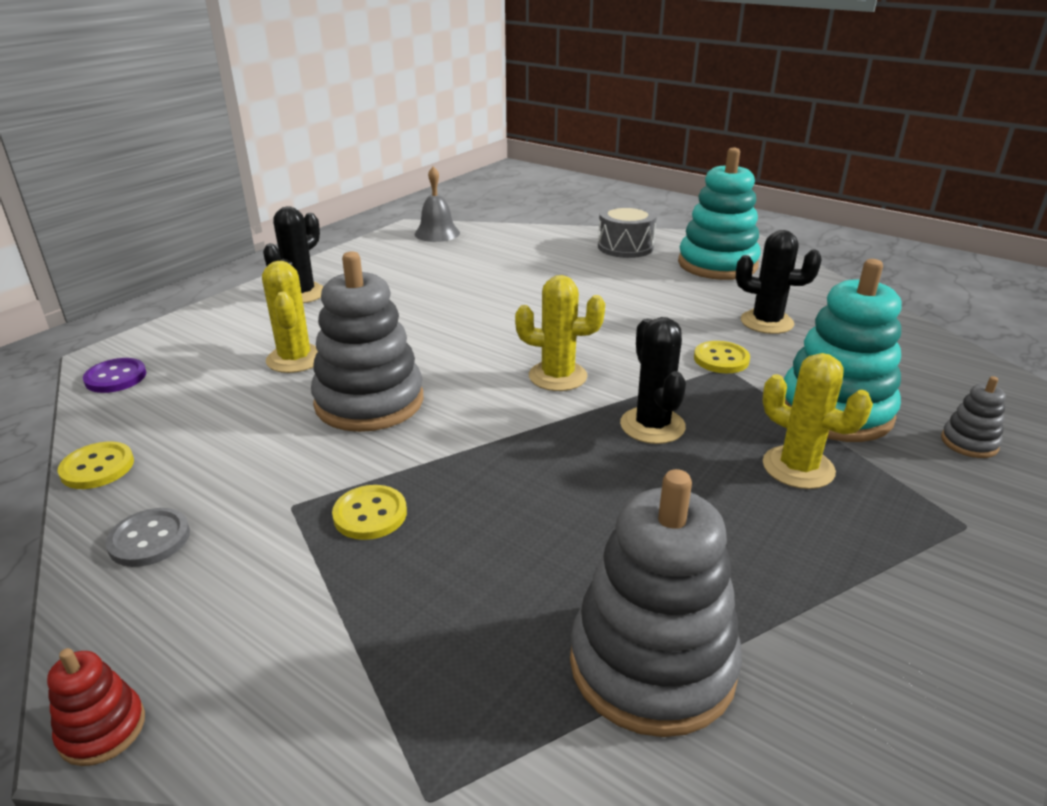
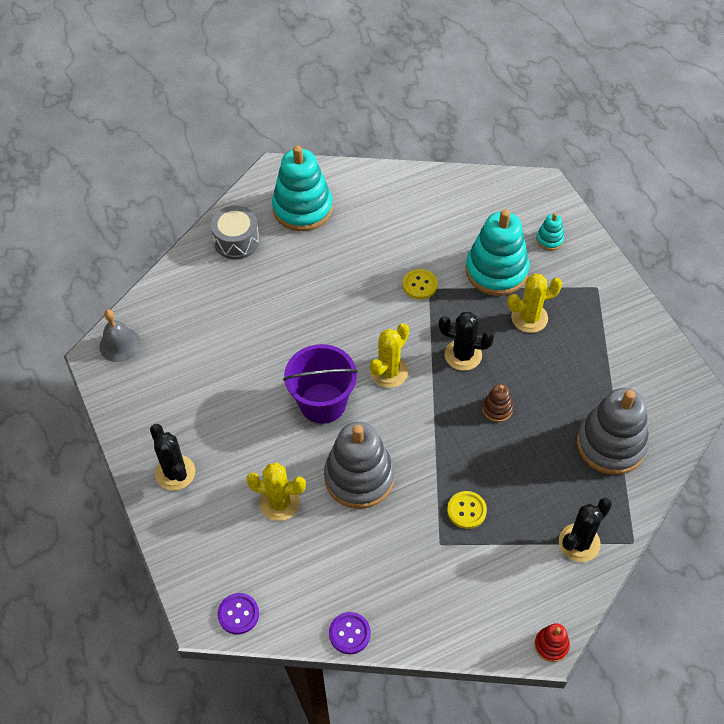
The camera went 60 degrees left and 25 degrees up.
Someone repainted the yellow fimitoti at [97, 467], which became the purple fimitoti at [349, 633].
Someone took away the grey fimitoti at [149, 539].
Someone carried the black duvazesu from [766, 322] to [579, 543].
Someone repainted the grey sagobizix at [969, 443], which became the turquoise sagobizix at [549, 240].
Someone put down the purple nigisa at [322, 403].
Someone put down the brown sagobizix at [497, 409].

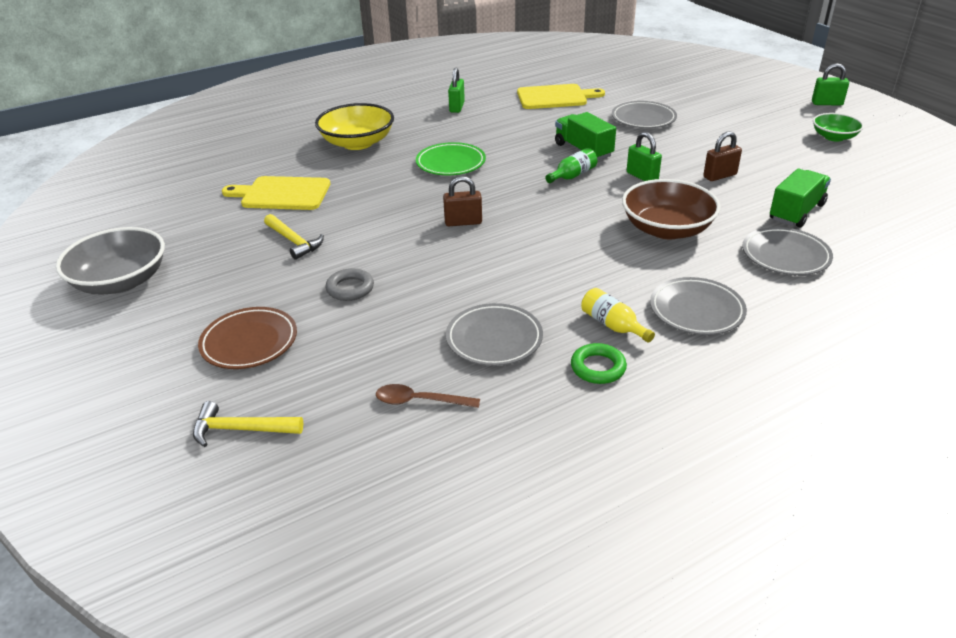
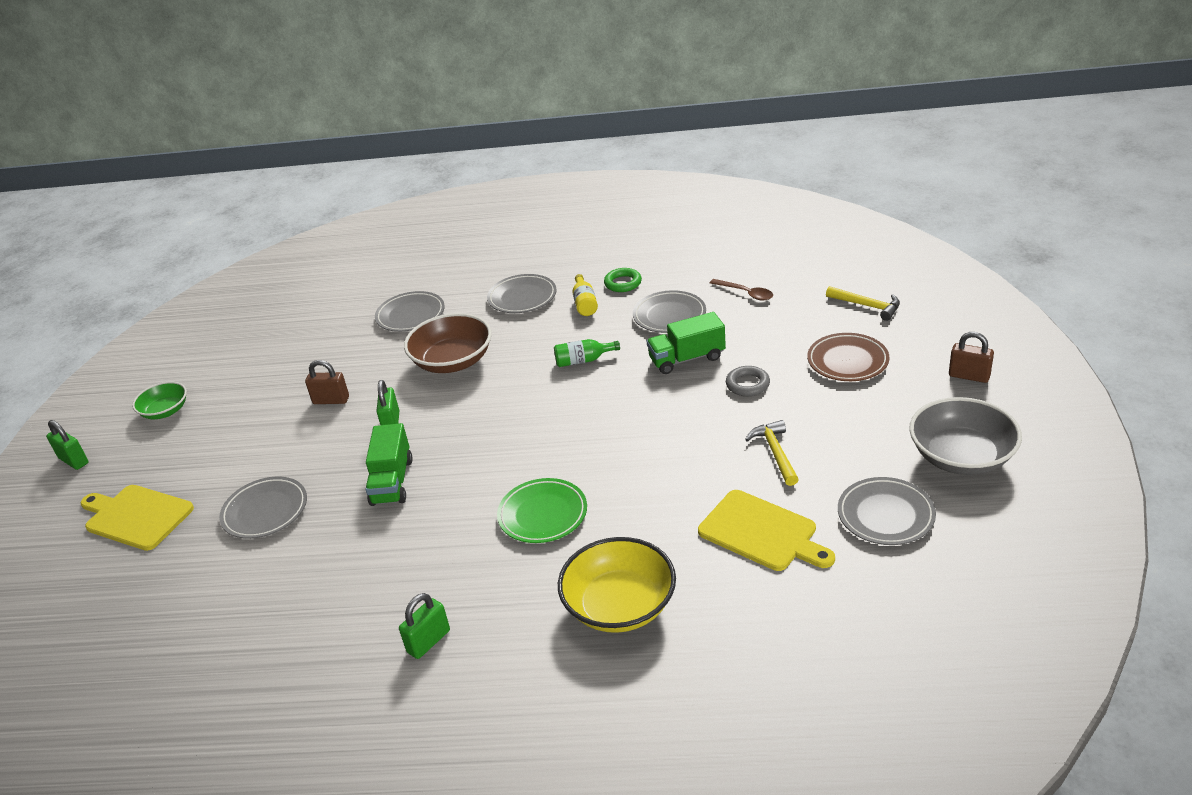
The camera went 145 degrees left and 0 degrees up.
Someone carried the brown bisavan from [463, 222] to [969, 376].
Someone carried the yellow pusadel from [555, 97] to [136, 516].
Someone carried the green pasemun from [573, 175] to [583, 360].
Someone carried the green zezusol from [796, 212] to [687, 359].
Someone put down the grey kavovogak at [885, 515].

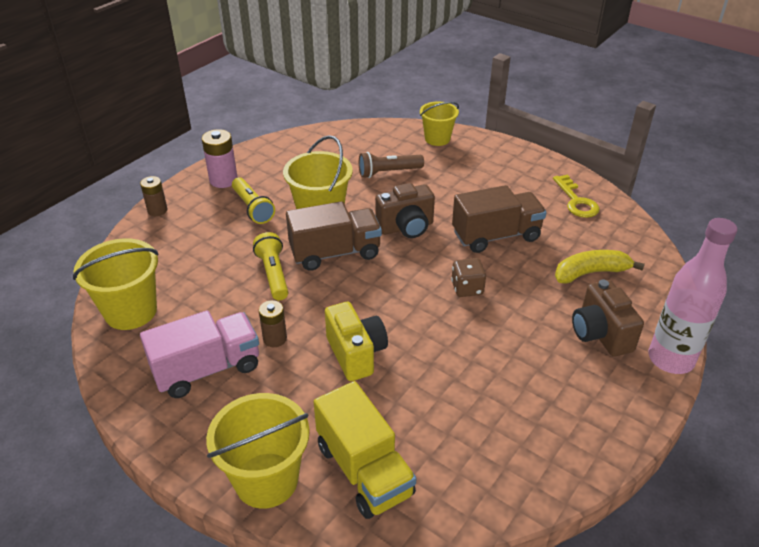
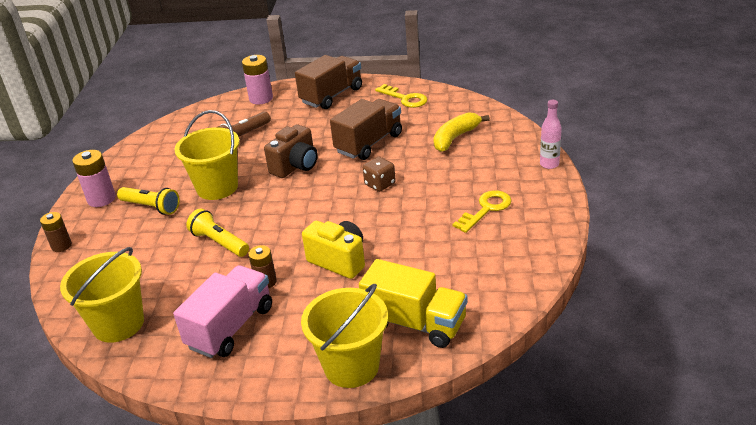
The camera went 30 degrees left and 5 degrees down.
Someone carried the brown zezusol from [335, 253] to [332, 95].
Someone swapped the yellow nigisa at [437, 139] for the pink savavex at [261, 98].
Someone took away the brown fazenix at [600, 334].
Someone scaled the pink pasemun at [670, 359] by 0.54.
Someone put down the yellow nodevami at [486, 209].

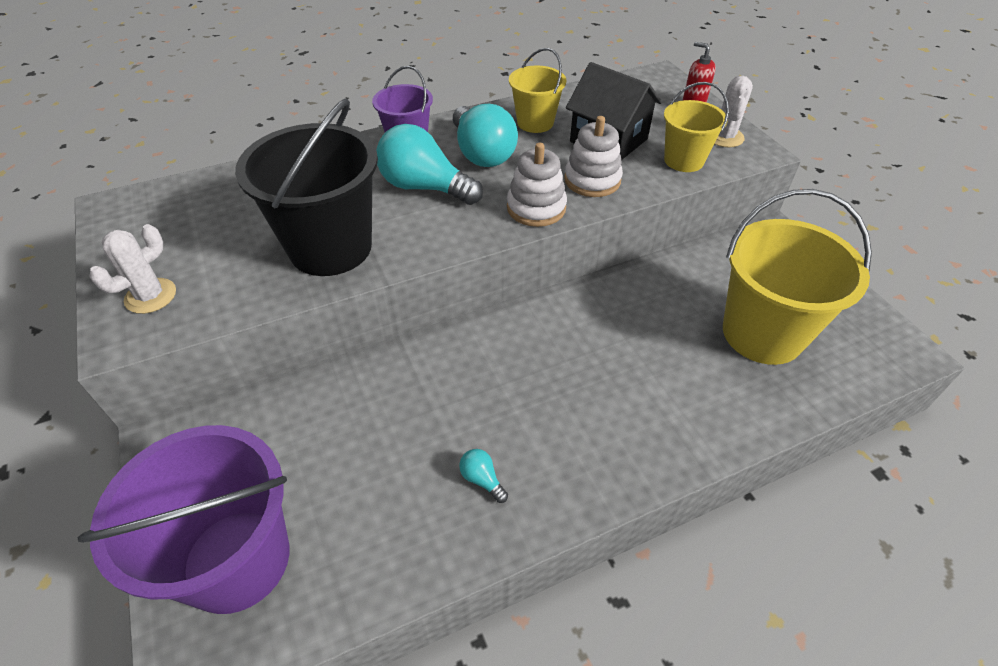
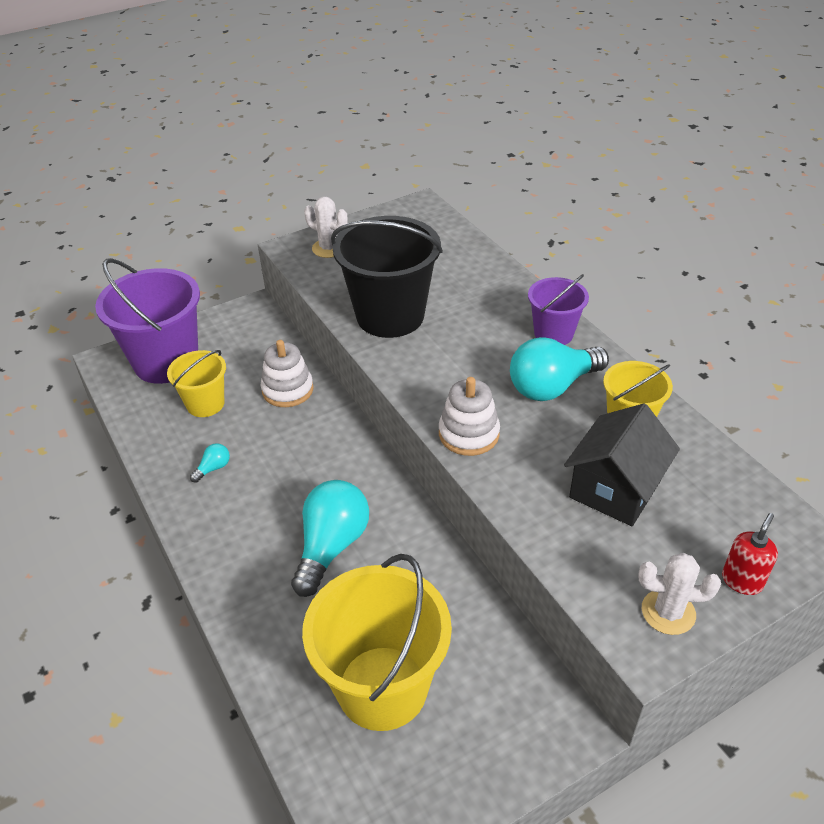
The camera went 85 degrees right and 5 degrees down.
Someone carried the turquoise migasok from [425, 187] to [331, 546].
Someone carried the white sagobizix from [592, 180] to [287, 390].
Someone carried the yellow nigisa from [684, 160] to [205, 404].

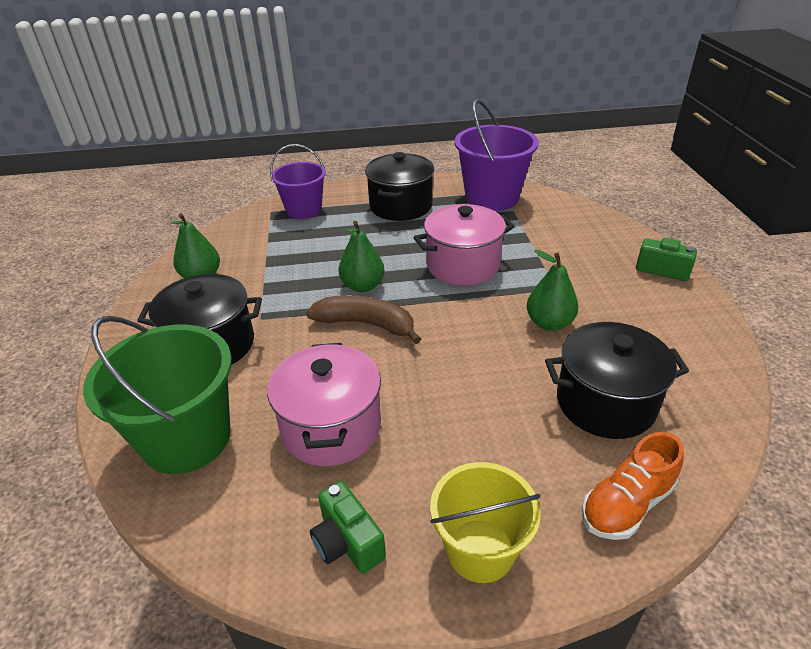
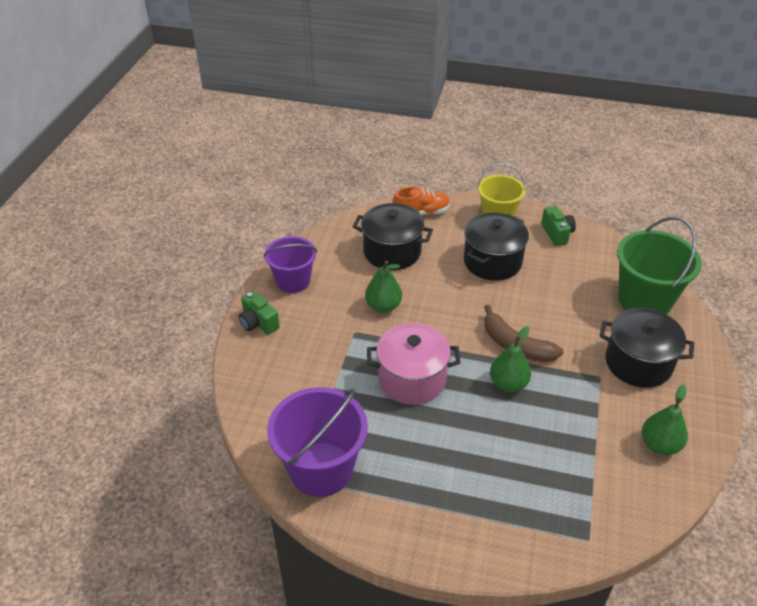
The camera went 160 degrees left and 5 degrees up.
Someone took away the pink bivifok at [331, 427].
Someone carried the purple nigisa from [304, 210] to [293, 281].
Someone carried the black bivifok from [401, 206] to [492, 261].

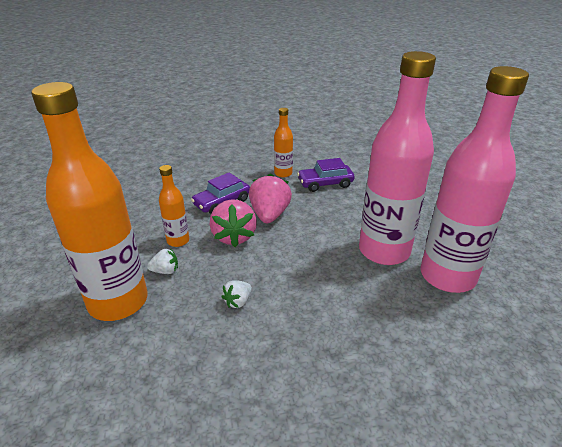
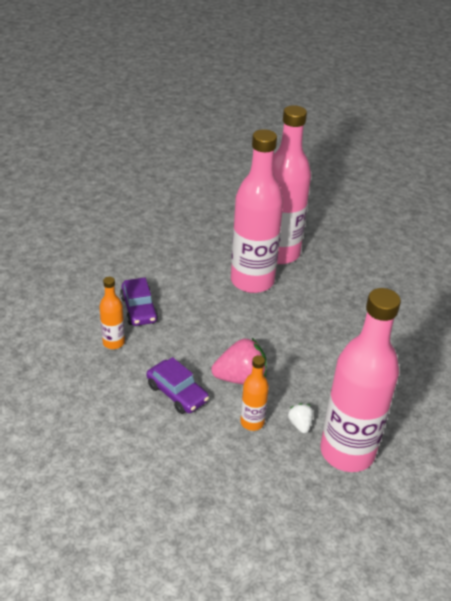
The camera went 95 degrees left and 5 degrees up.
Someone repainted the orange pasemun at [118, 302], which became the pink pasemun at [347, 452].
Someone took away the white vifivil at [238, 301].
Someone took away the pink vifivil at [269, 215].

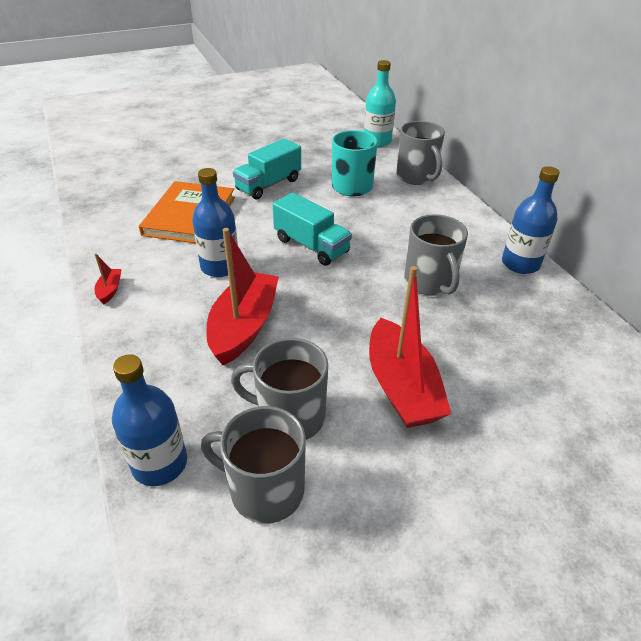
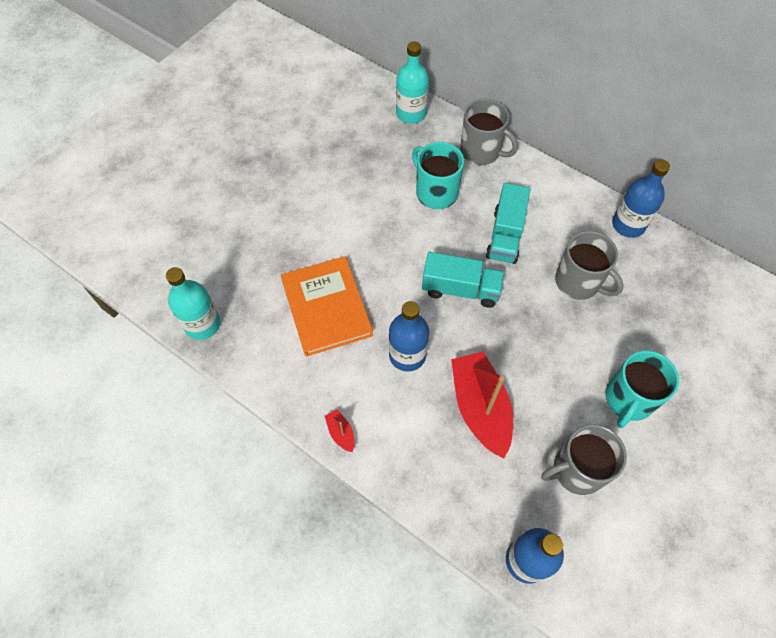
The camera went 30 degrees left and 20 degrees up.
Someone took away the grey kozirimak at [265, 490].
Someone carried the turquoise zezusol from [268, 185] to [505, 235].
Someone swapped the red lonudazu at [402, 387] for the turquoise kozirimak at [628, 399].
Someone put down the turquoise pasemun at [202, 324].

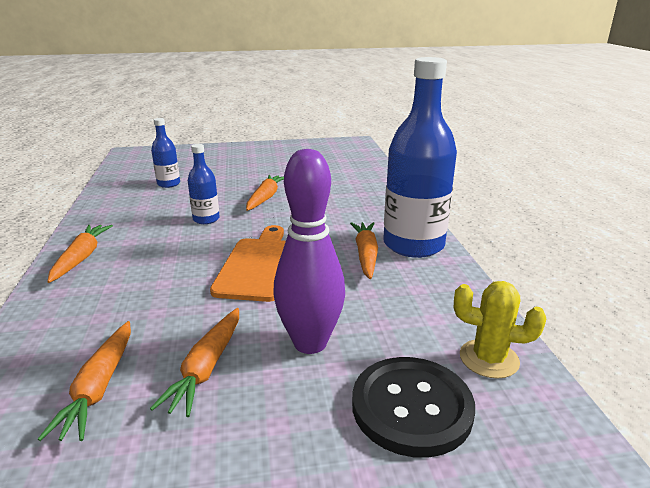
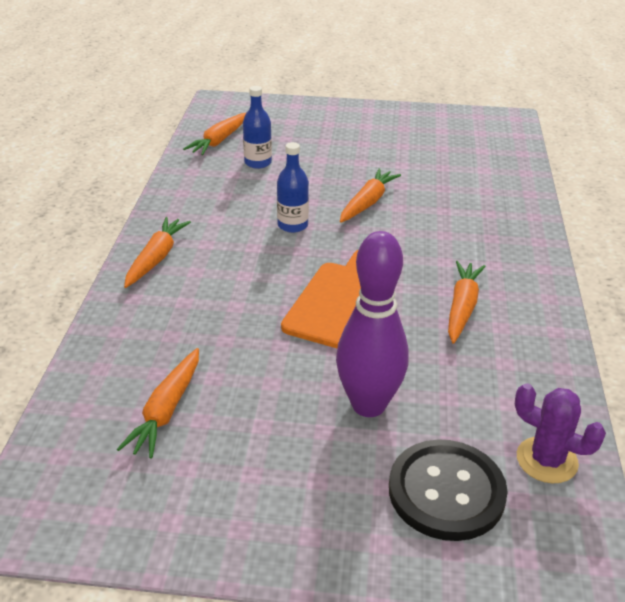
The camera went 15 degrees right and 10 degrees up.
Someone carried the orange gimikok from [206, 368] to [219, 140].
Someone took away the blue pasemun at [413, 245].
Someone repainted the yellow duvazesu at [489, 359], which became the purple duvazesu at [546, 460].

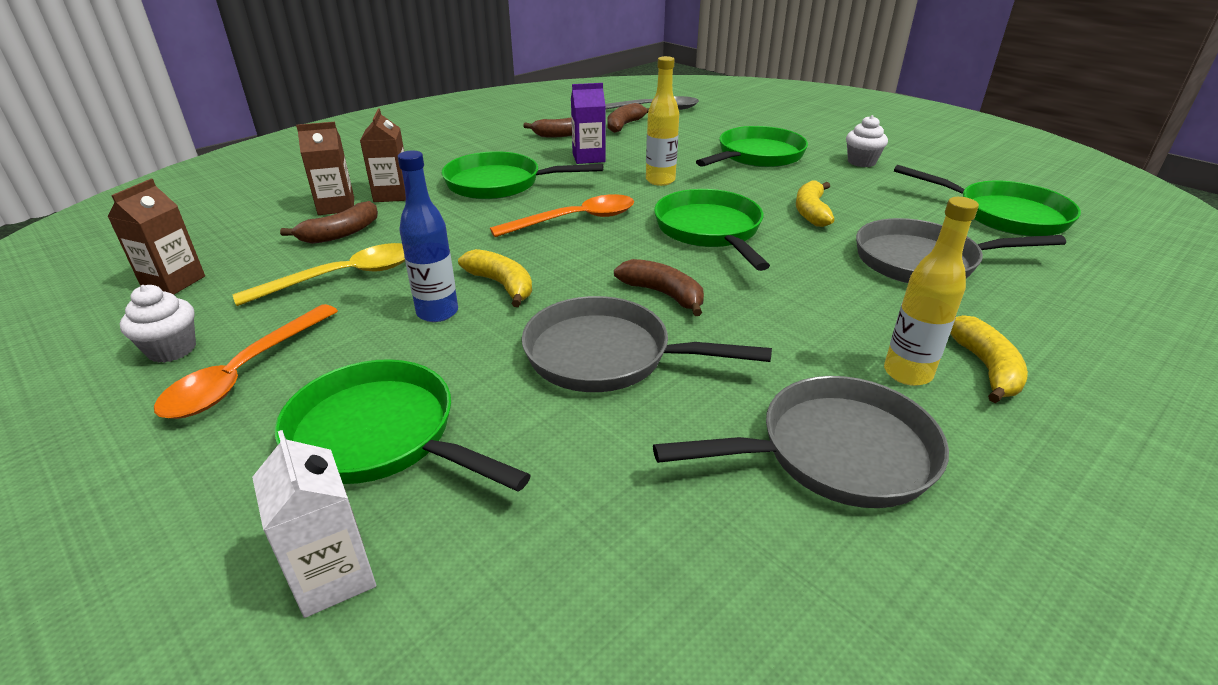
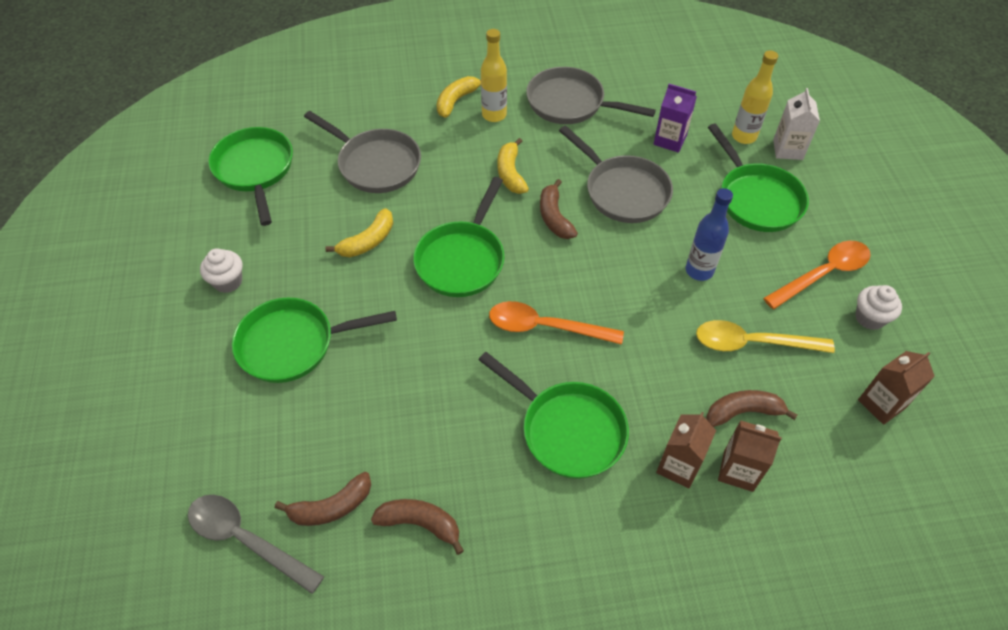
The camera went 145 degrees left and 20 degrees up.
Someone carried the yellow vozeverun from [502, 285] to [510, 173].
Someone carried the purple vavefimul from [588, 157] to [670, 140].
Someone carried the yellow pasemun from [660, 180] to [744, 136].

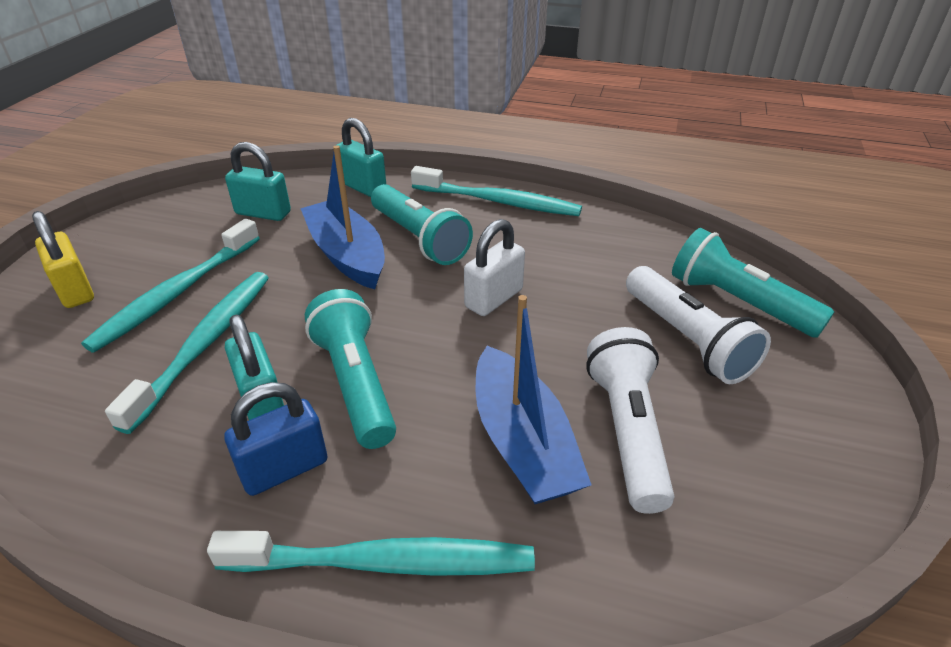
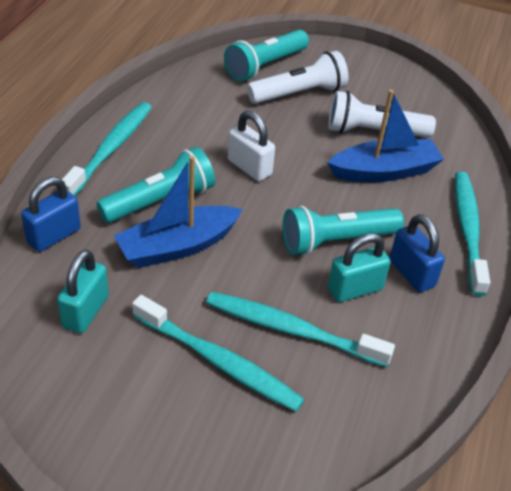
The camera went 90 degrees left and 5 degrees up.
Someone took away the yellow bisavan at [75, 290].
Someone repainted the turquoise bisavan at [363, 187], which became the blue bisavan at [54, 236].

